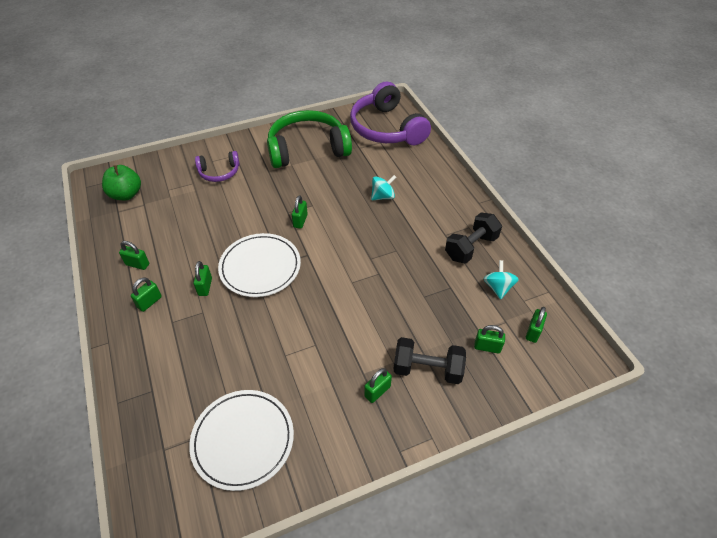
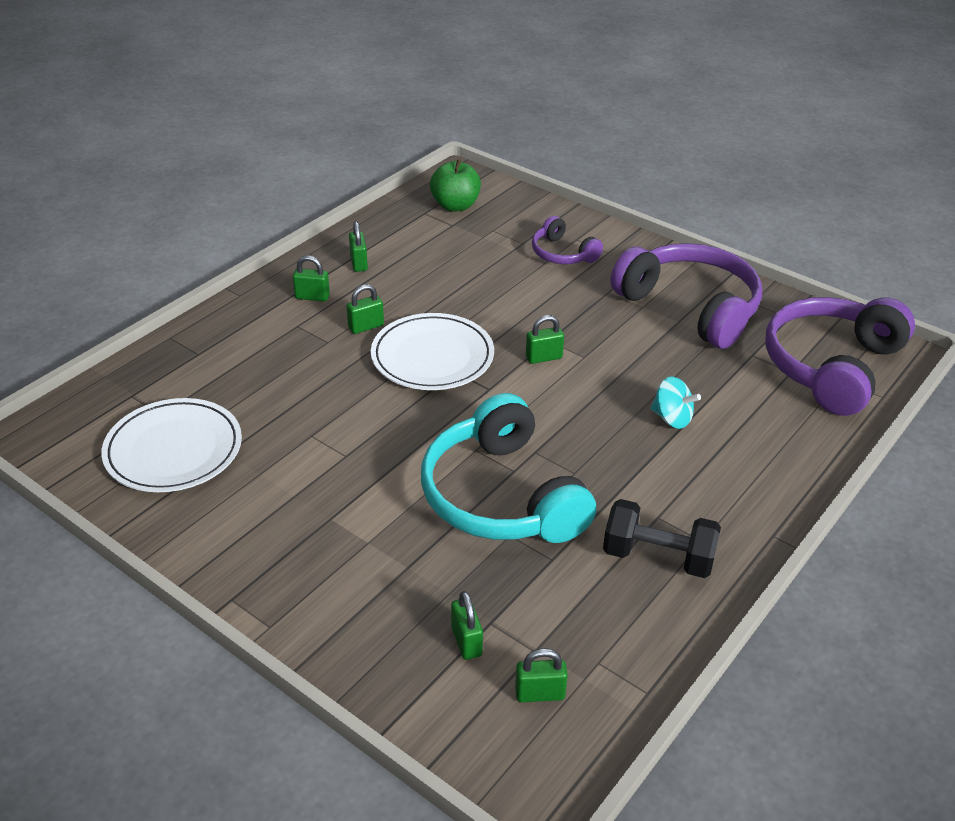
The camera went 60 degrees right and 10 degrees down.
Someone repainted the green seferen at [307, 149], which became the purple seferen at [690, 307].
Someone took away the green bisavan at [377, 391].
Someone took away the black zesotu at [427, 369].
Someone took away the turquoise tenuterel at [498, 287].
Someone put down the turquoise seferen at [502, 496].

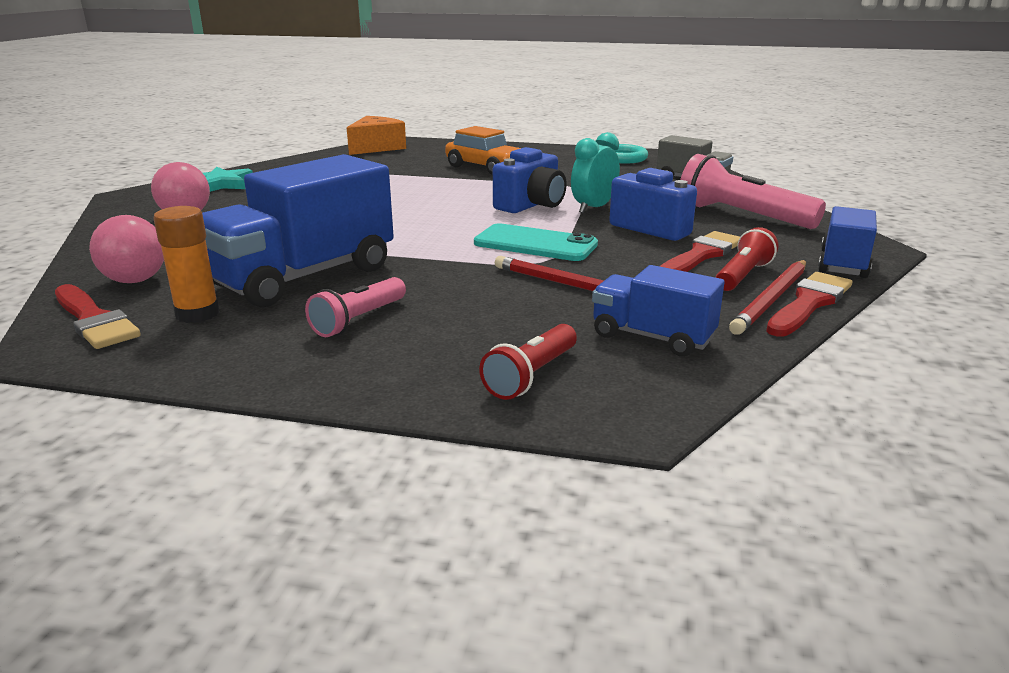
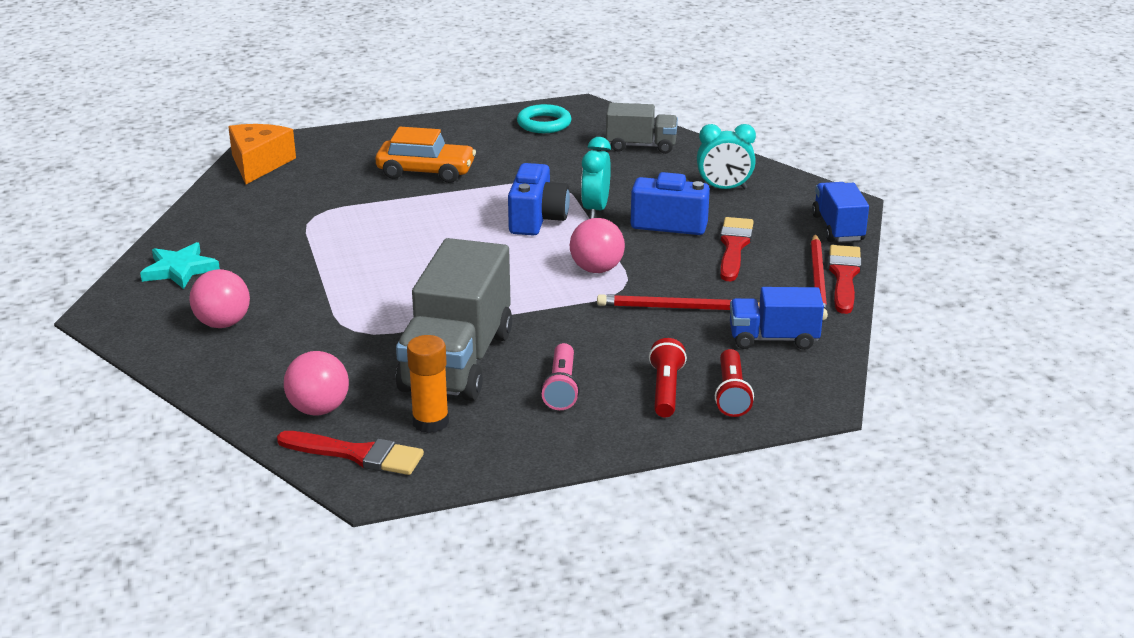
The camera went 30 degrees left and 5 degrees up.
Someone repainted the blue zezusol at [303, 277], which became the grey zezusol at [457, 361].
Someone swapped the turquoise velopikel at [535, 244] for the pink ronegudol at [596, 269].
Someone swapped the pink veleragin at [741, 216] for the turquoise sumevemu at [724, 189].
Someone carried the red veleragin from [743, 276] to [666, 390].

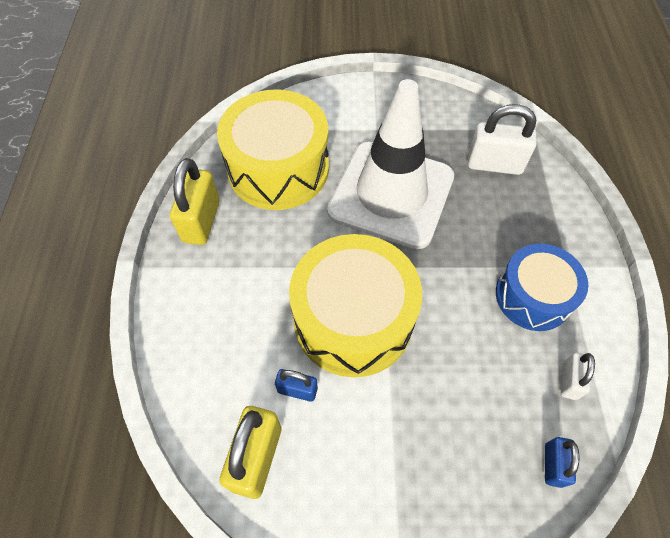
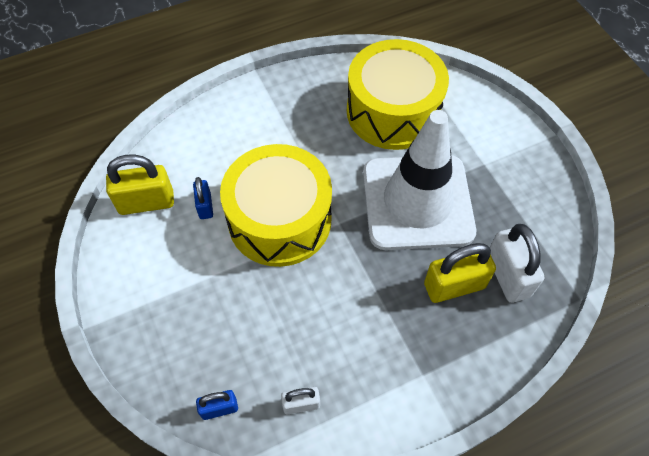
The camera went 65 degrees right and 0 degrees up.
Someone carried the yellow bisavan from [201, 221] to [454, 286].
Someone took away the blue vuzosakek at [533, 296].

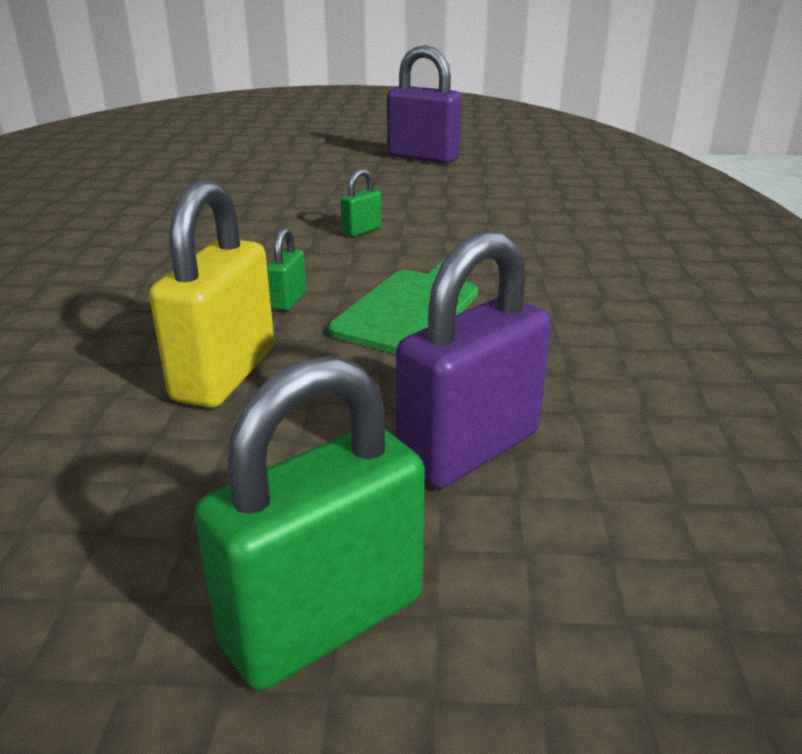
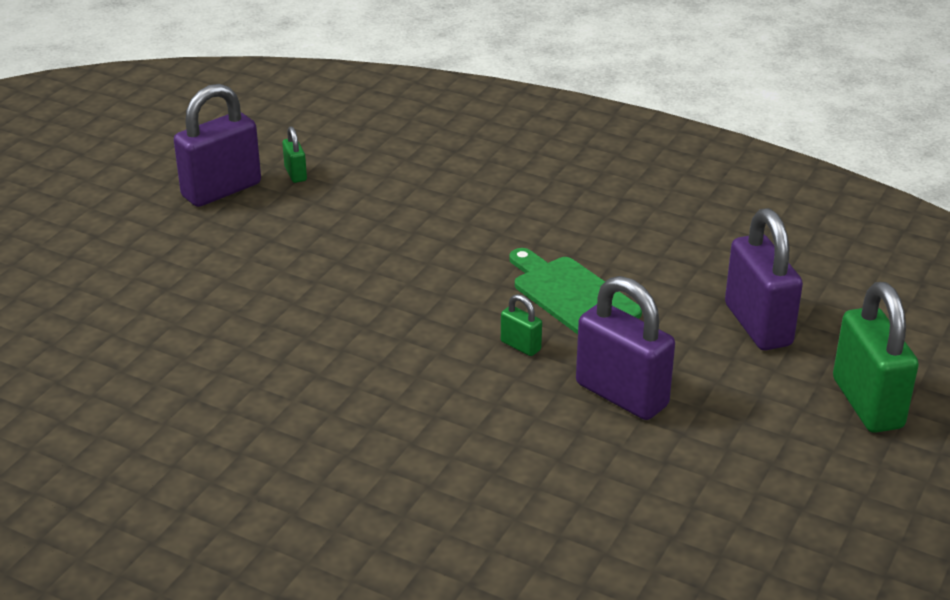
The camera went 65 degrees left and 5 degrees up.
Someone repainted the yellow bisavan at [225, 375], which became the purple bisavan at [621, 395].
Someone carried the green bisavan from [362, 230] to [295, 174].

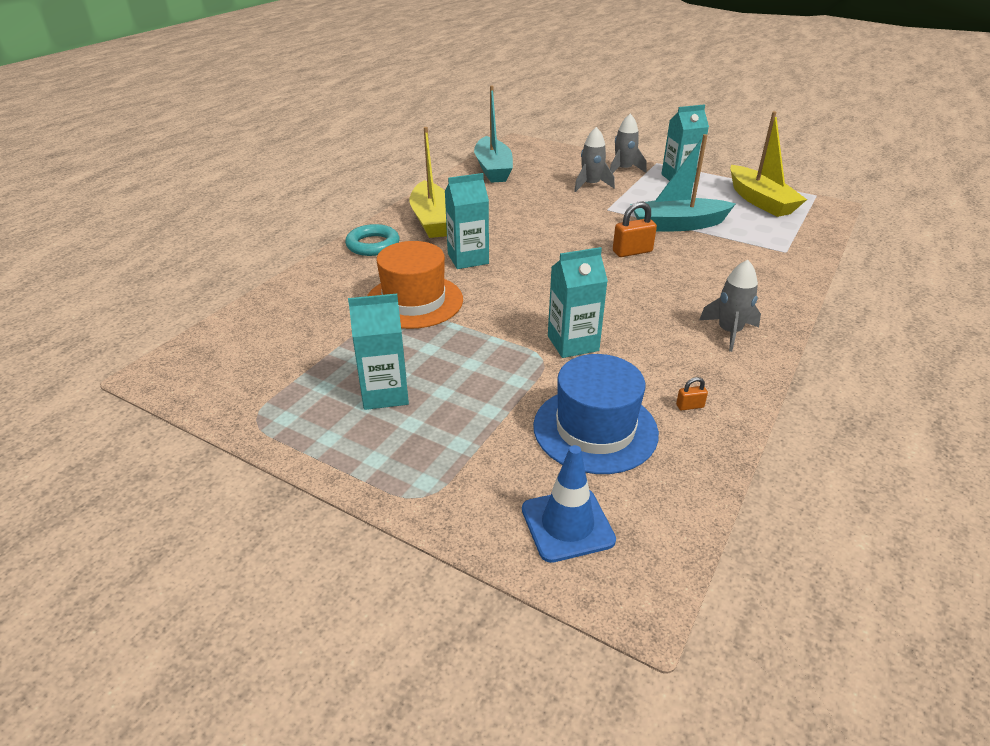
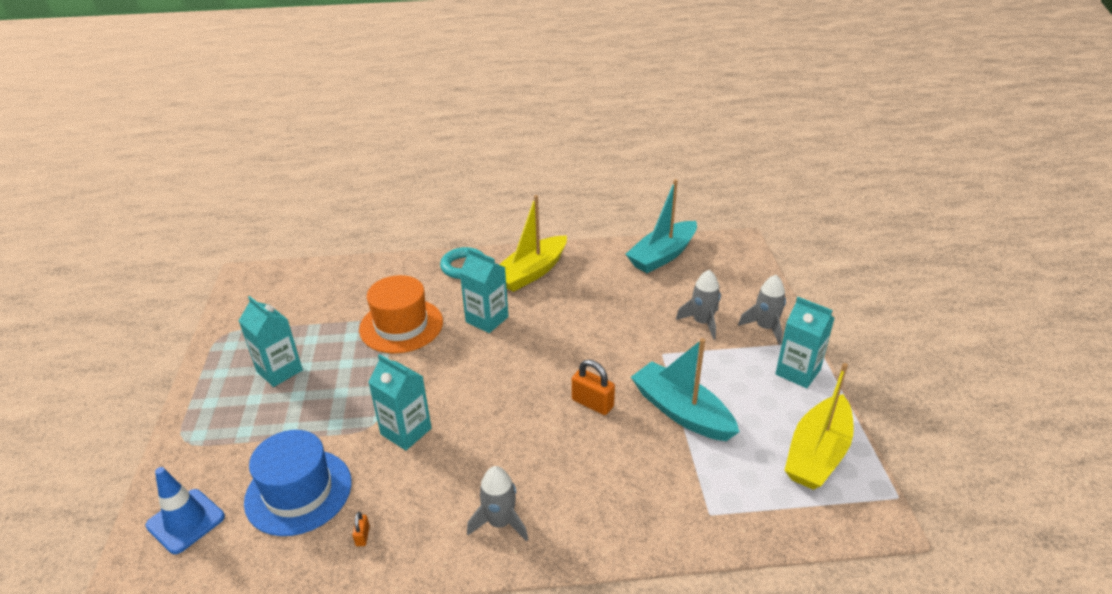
The camera went 55 degrees right and 0 degrees up.
Someone rotated the orange bisavan at [690, 406] by 45 degrees clockwise.

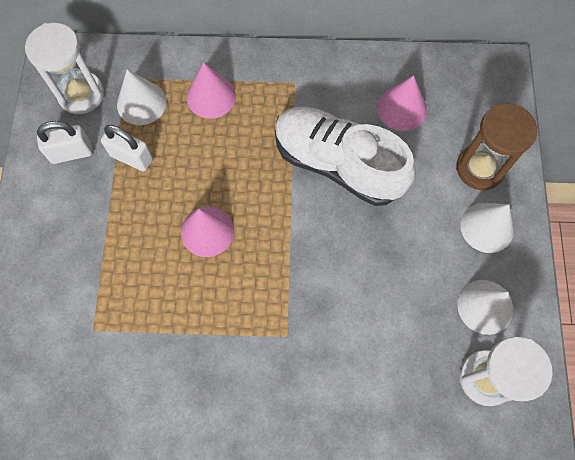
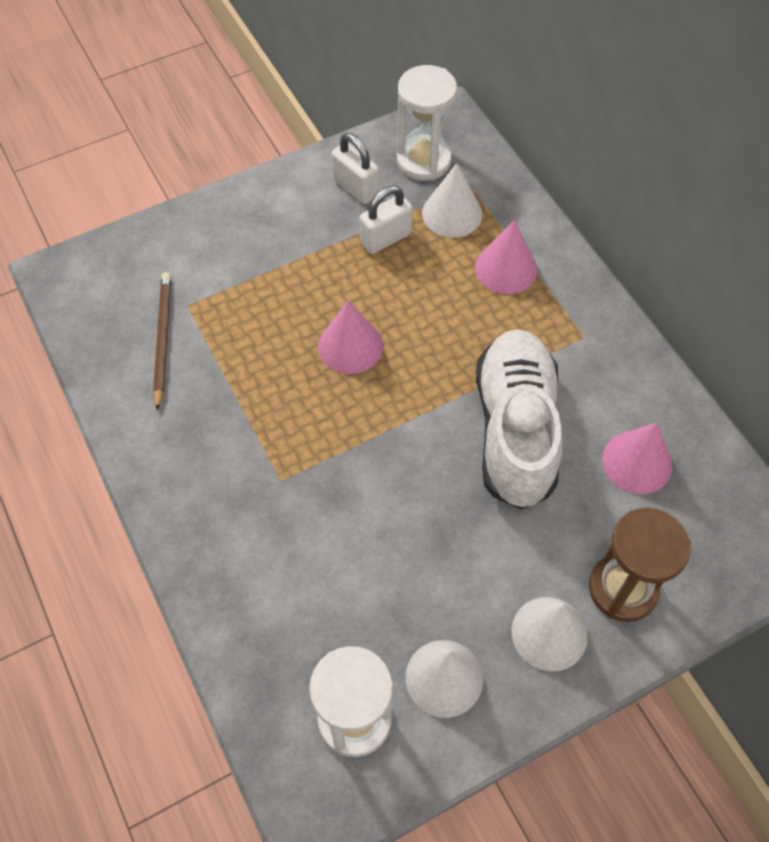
The camera went 60 degrees right and 10 degrees down.
Someone rotated the white bisavan at [131, 157] by 60 degrees clockwise.
Someone put down the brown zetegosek at [163, 339].

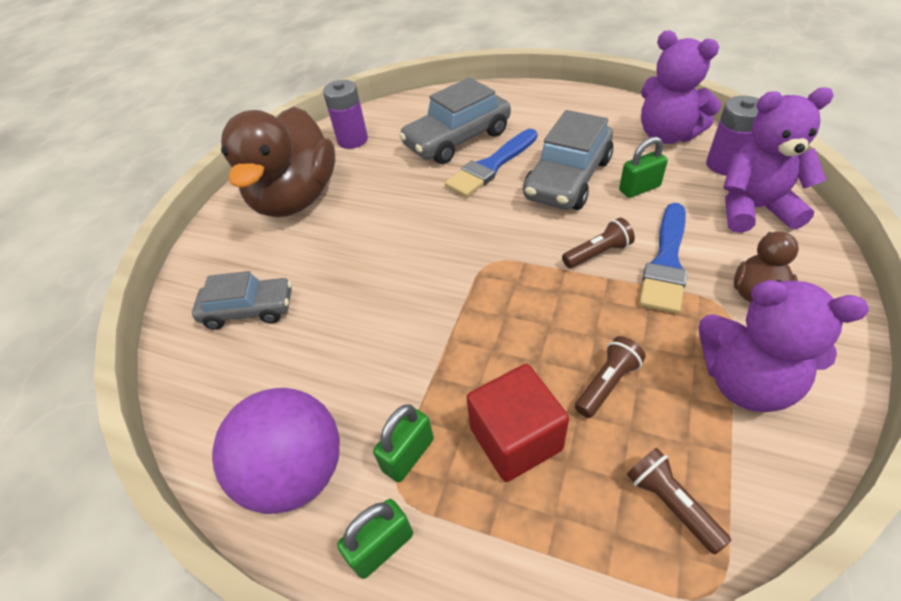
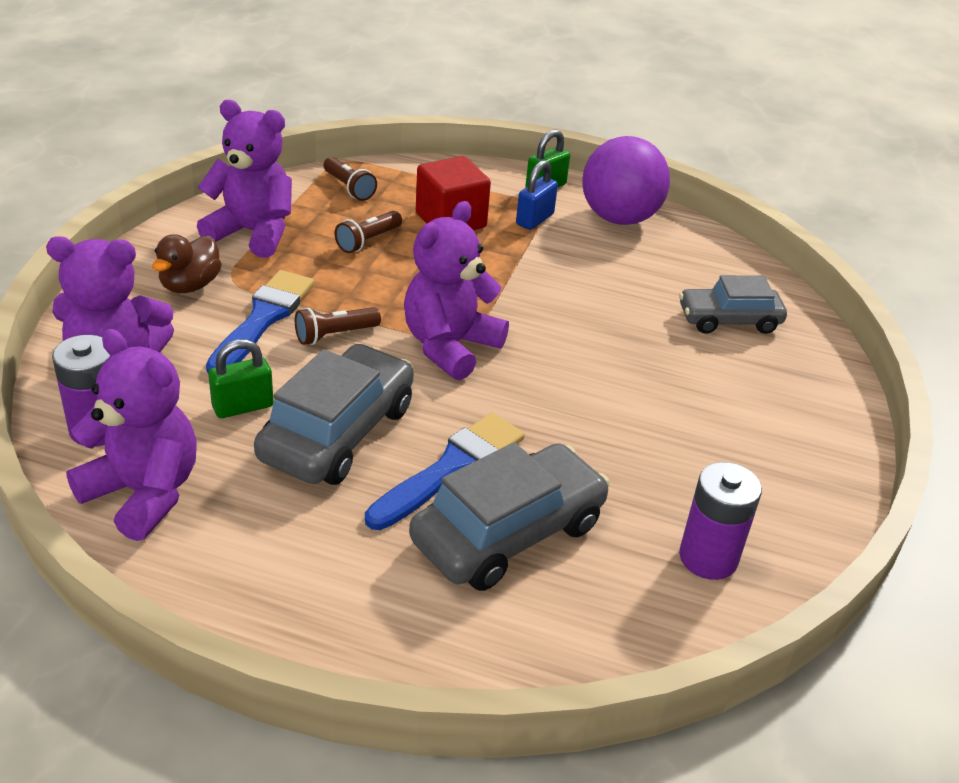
The camera went 170 degrees right and 10 degrees down.
Someone took away the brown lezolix at [296, 198].
Someone repainted the green bisavan at [408, 455], which became the blue bisavan at [534, 219].
Someone put down the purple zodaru at [450, 346].

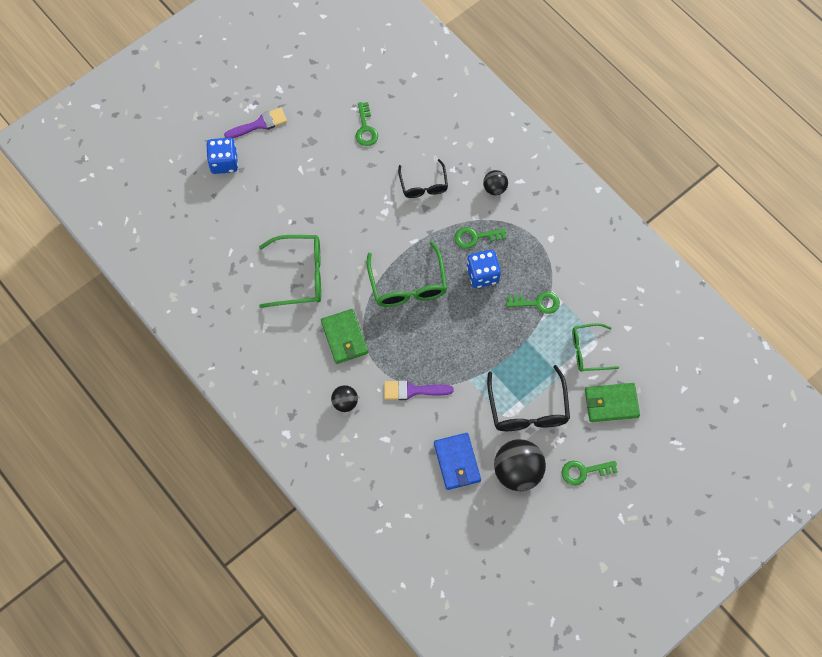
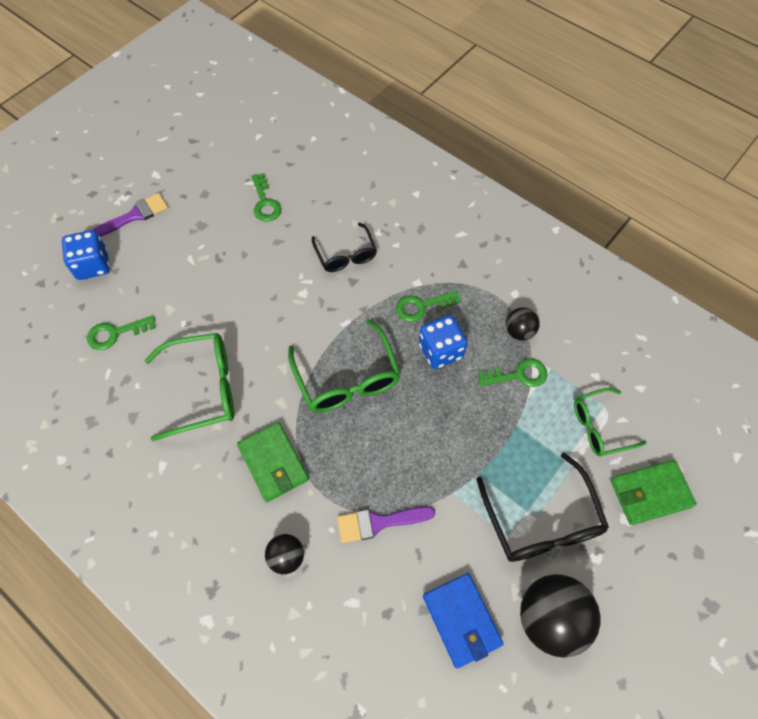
The camera went 10 degrees left and 5 degrees down.
Someone carried the black ronegudol from [494, 188] to [519, 331].
Someone carried the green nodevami from [584, 471] to [115, 333].

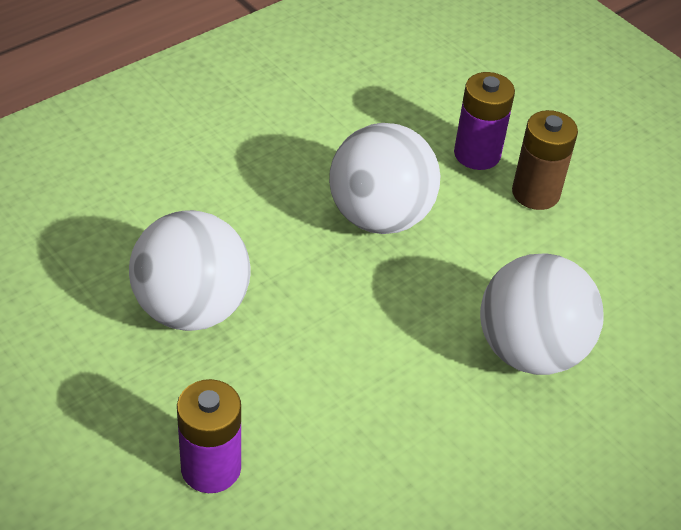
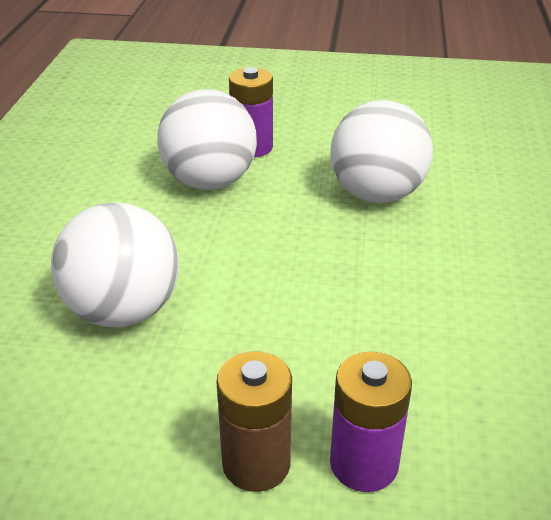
The camera went 140 degrees right and 10 degrees down.
Someone carried the white ronegudol from [380, 216] to [209, 181].

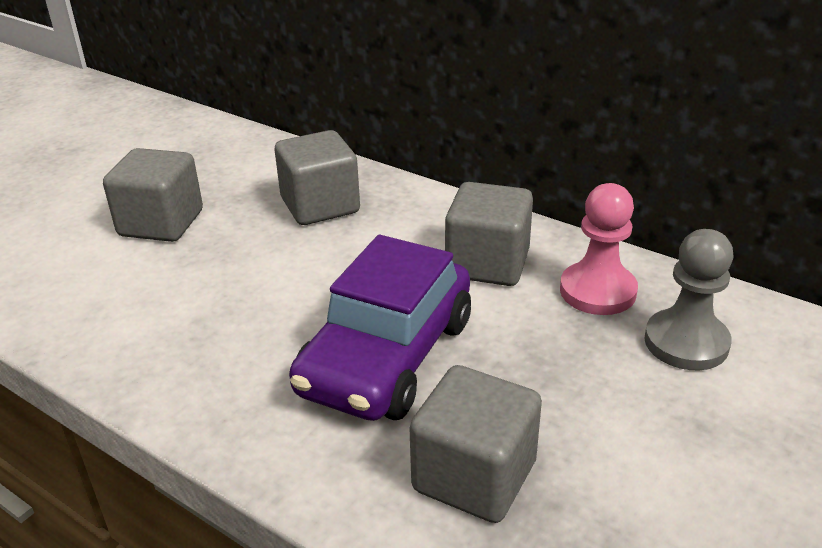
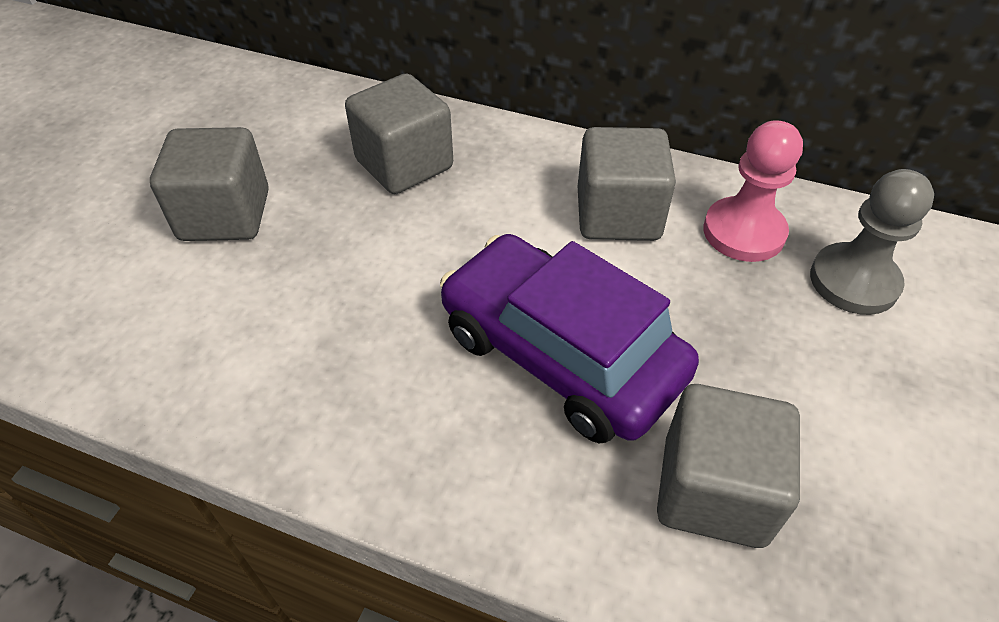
The camera went 15 degrees left and 15 degrees up.
Someone rotated the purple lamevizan at [387, 357] by 120 degrees clockwise.

